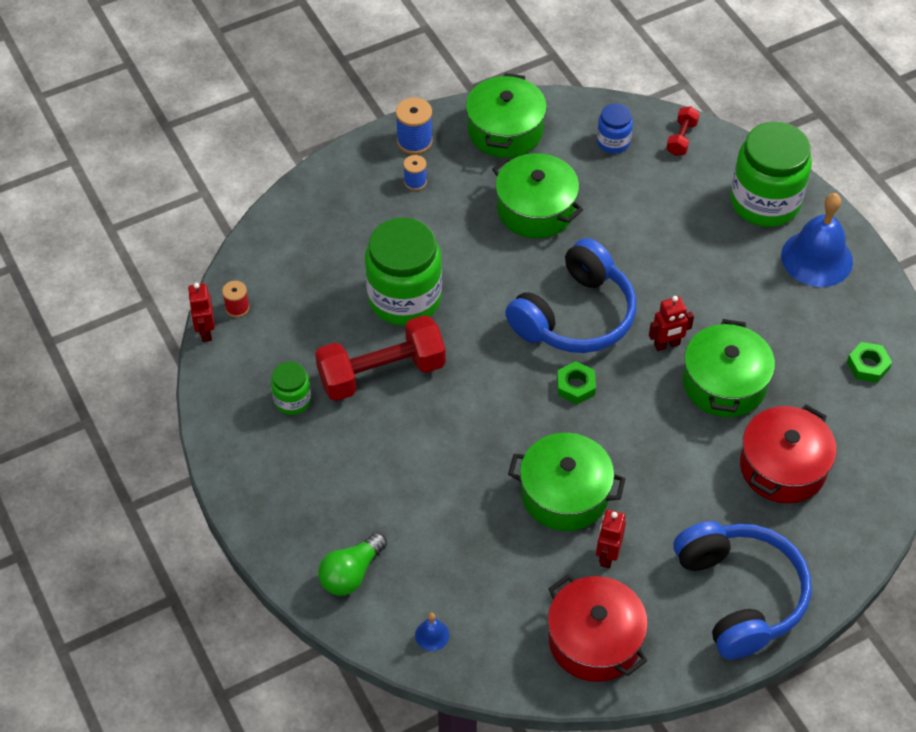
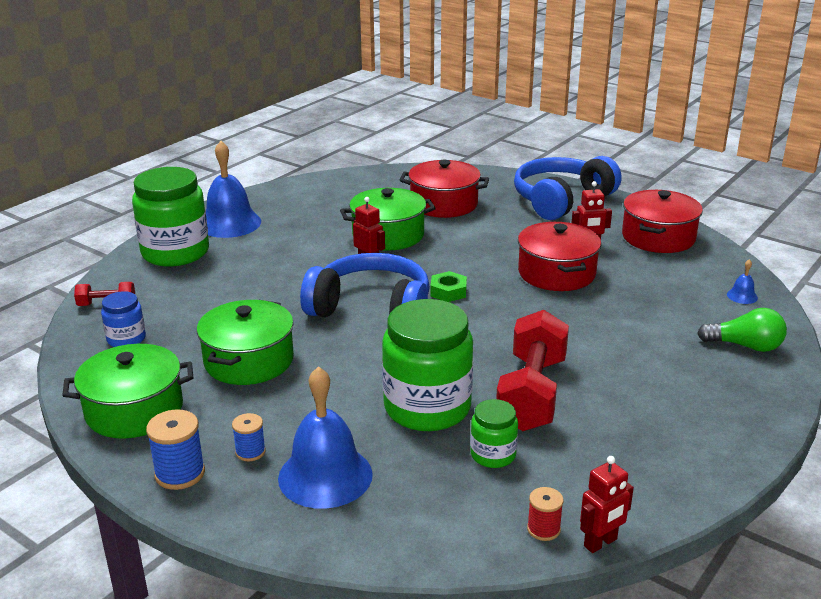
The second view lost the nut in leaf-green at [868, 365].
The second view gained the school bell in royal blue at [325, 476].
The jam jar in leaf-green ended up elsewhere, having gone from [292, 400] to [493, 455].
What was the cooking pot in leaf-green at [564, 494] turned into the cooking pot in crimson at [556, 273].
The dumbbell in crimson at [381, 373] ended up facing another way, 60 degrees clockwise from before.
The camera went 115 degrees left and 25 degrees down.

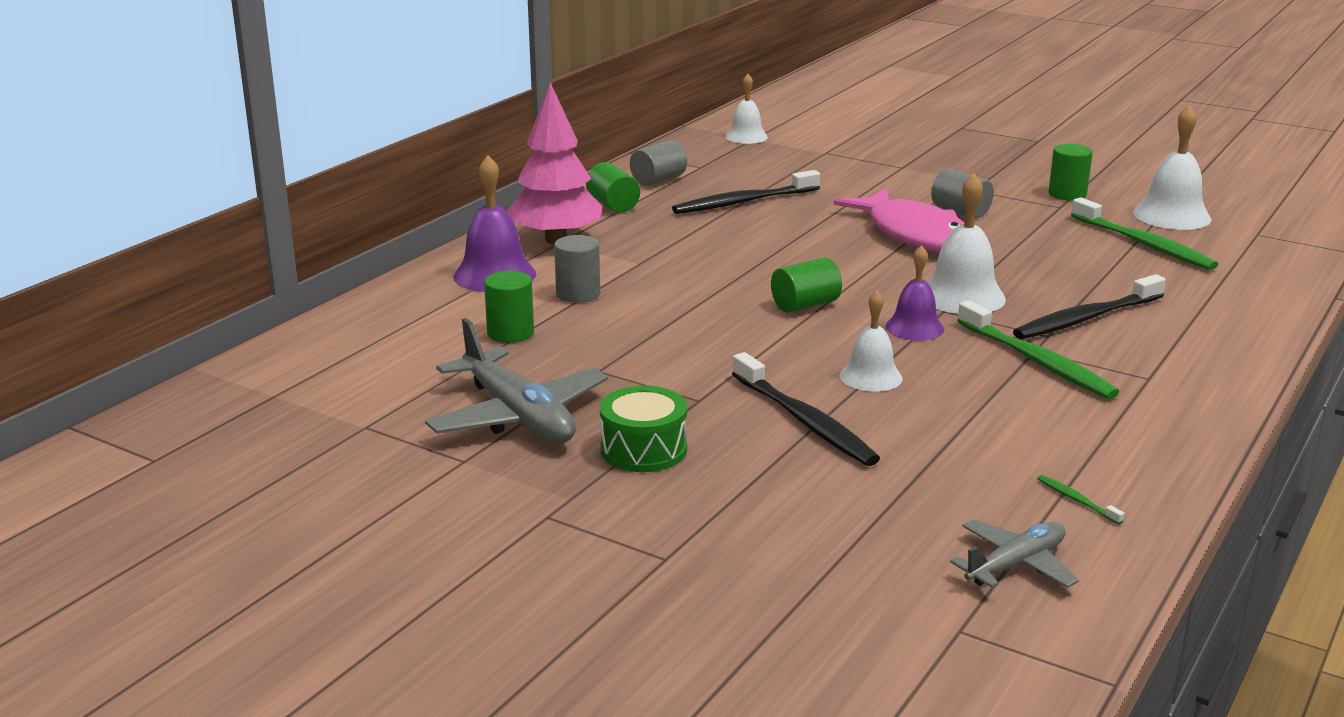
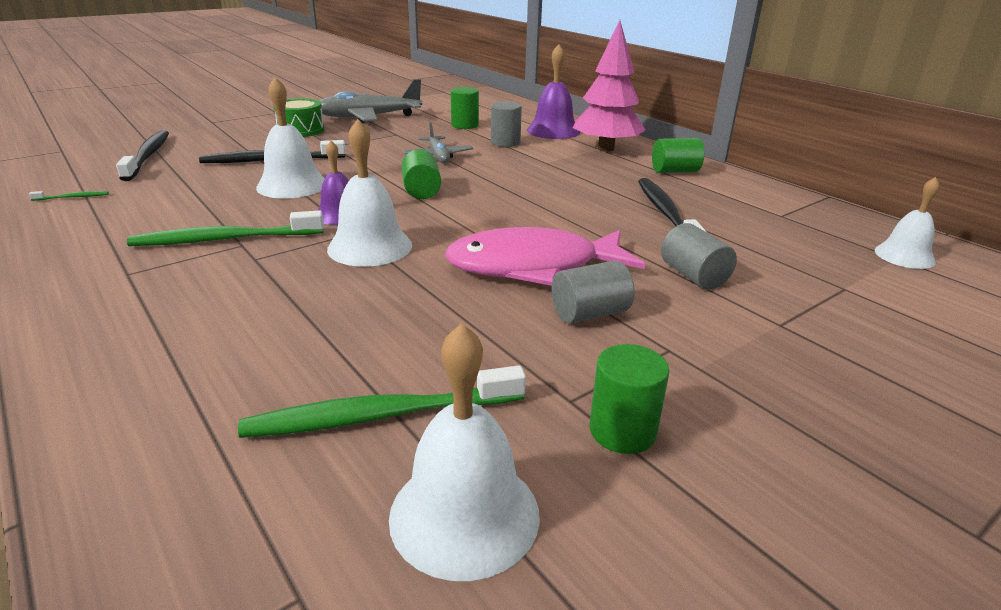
The solid cylinder in grey ended up elsewhere, having gone from [658, 180] to [693, 276].
The toy plane in grey ended up elsewhere, having gone from [1016, 565] to [438, 156].
The tooth brush in ebony ended up elsewhere, having gone from [1086, 318] to [148, 156].
The size of the school bell in snow-white at [871, 377] changed by a factor of 1.53.
The camera went 110 degrees right and 5 degrees up.

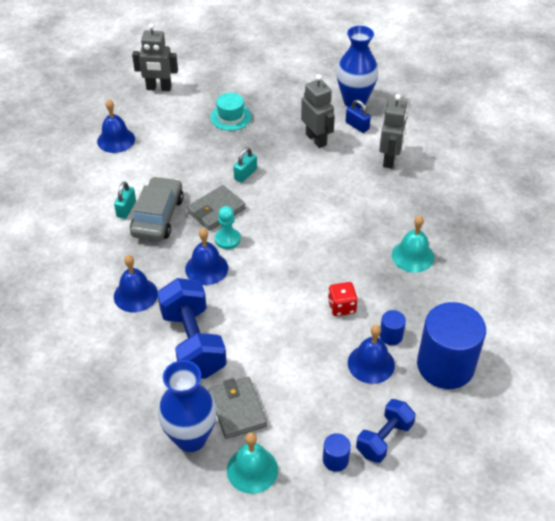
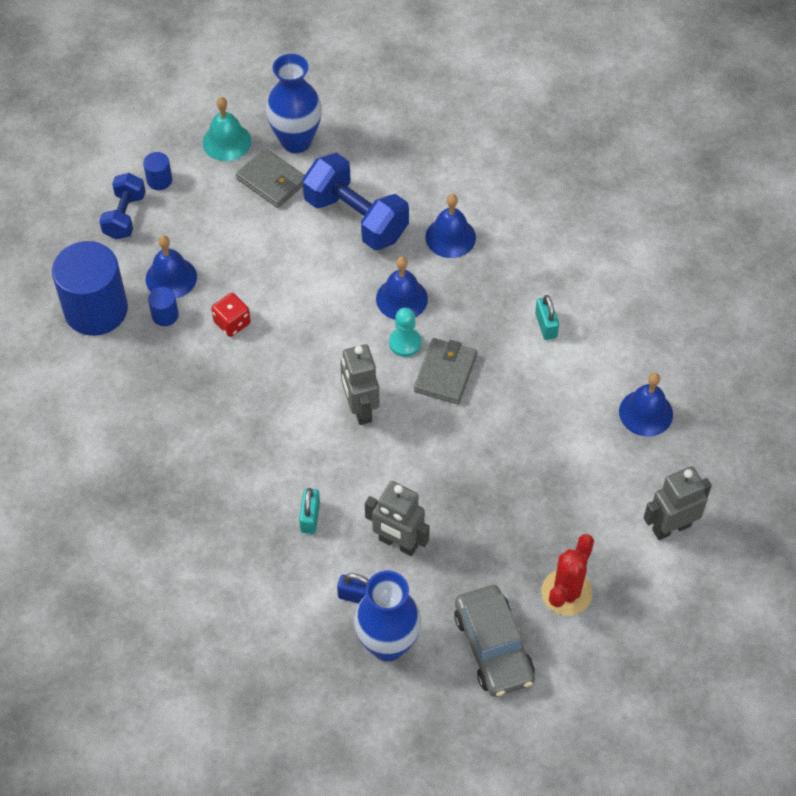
The second view lost the top hat in turquoise at [230, 117].
The second view lost the school bell in turquoise at [412, 256].
The second view gained the cactus in crimson at [566, 592].
The toy car in grey ended up elsewhere, having gone from [158, 216] to [493, 647].
The padlock in turquoise ended up elsewhere, having gone from [245, 174] to [310, 517].
The robot figure in grey ended up elsewhere, having gone from [389, 159] to [360, 409].
The camera went 150 degrees right and 10 degrees up.

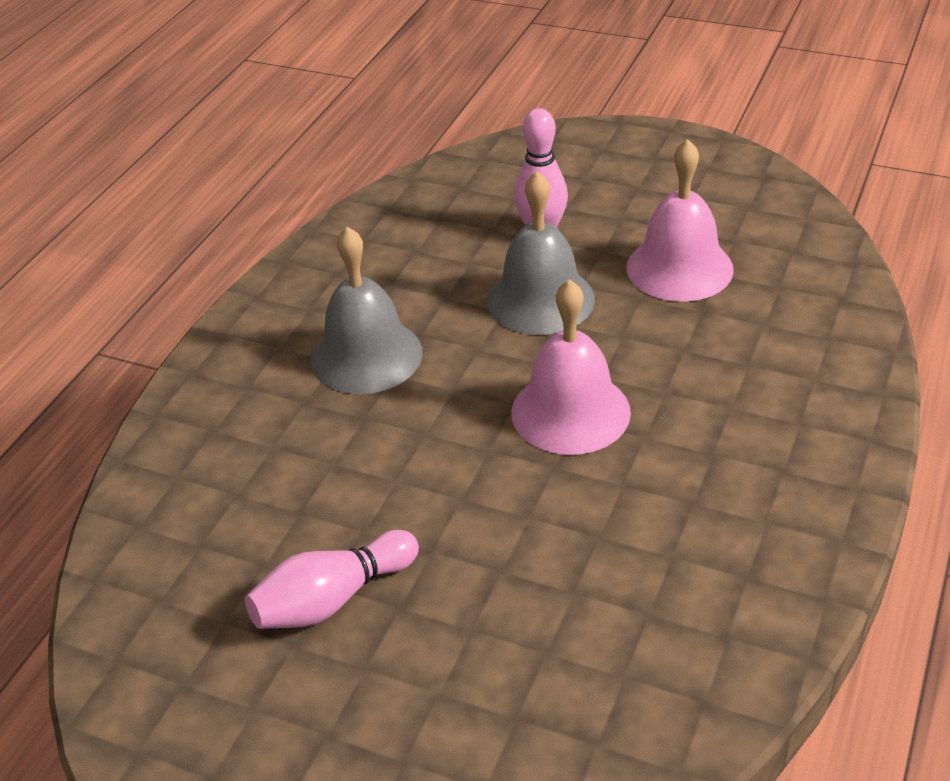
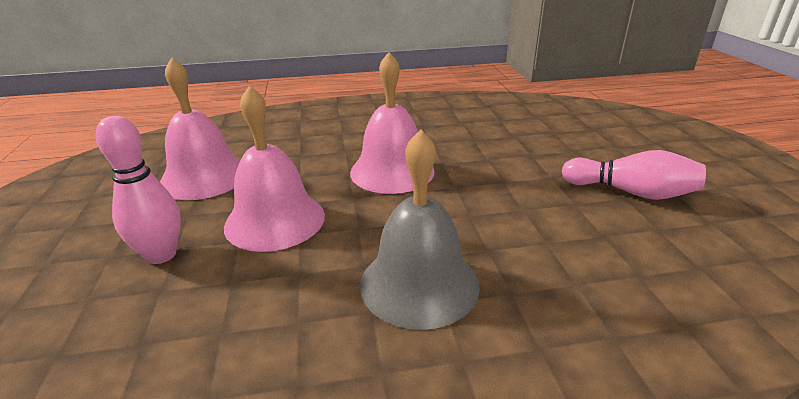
What was the school bell in grey at [540, 299] turned into the school bell in rosy at [275, 220].
The camera went 125 degrees left and 10 degrees down.

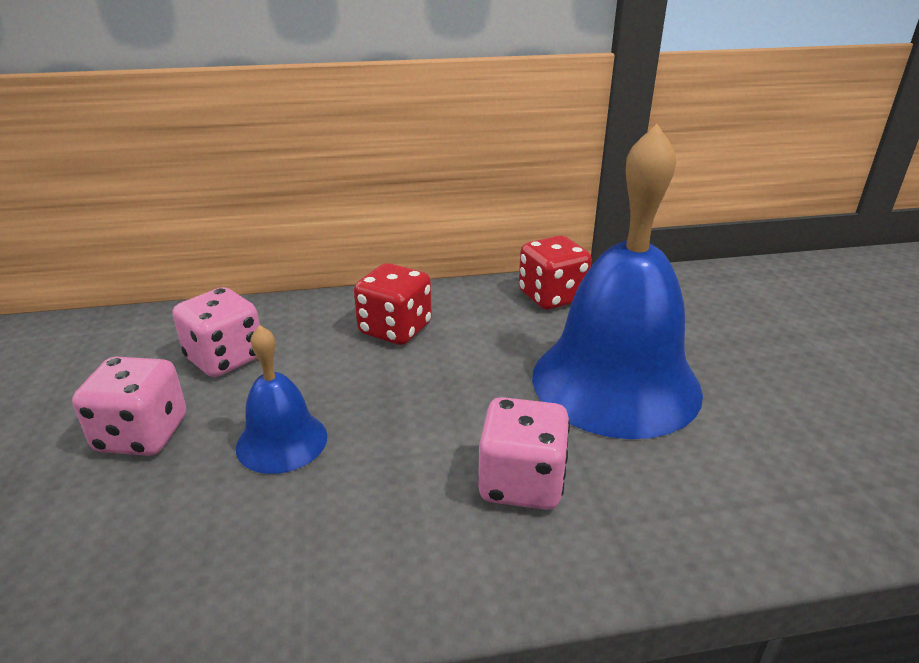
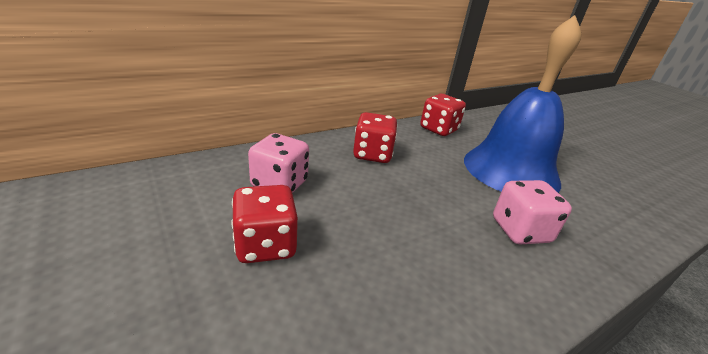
The second view lost the school bell in royal blue at [282, 441].
What was the die in rosy at [142, 435] turned into the die in crimson at [265, 245].
The camera went 25 degrees left and 0 degrees up.

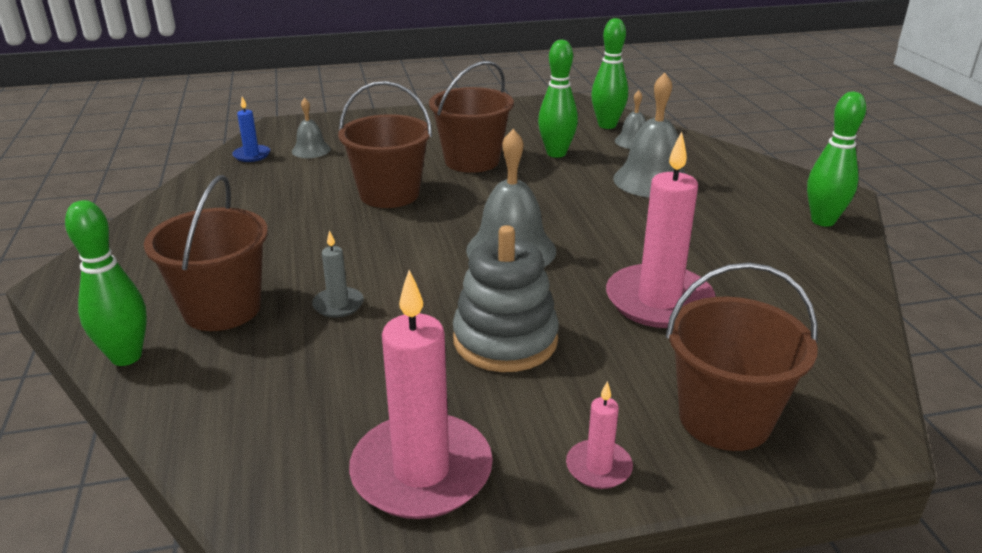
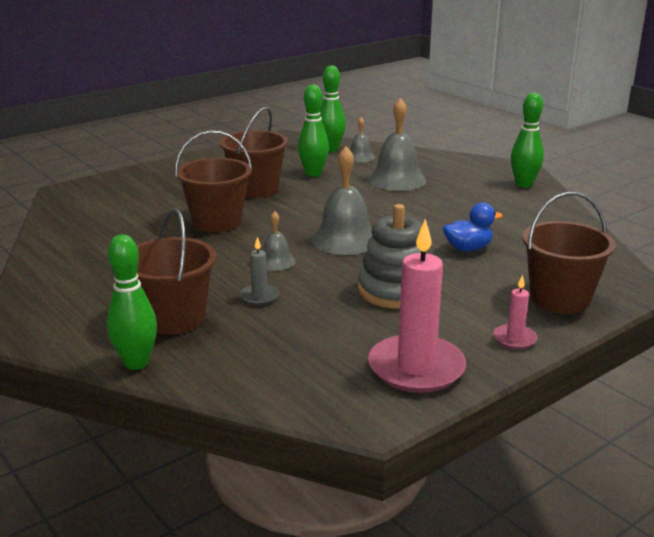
The second view lost the wax candle in royal blue at [252, 155].
The school bell in grey ended up elsewhere, having gone from [311, 150] to [276, 261].
Where the wax candle in rosy stood at [659, 301], the duck in royal blue came to stand at [468, 248].
The camera went 25 degrees left and 5 degrees down.

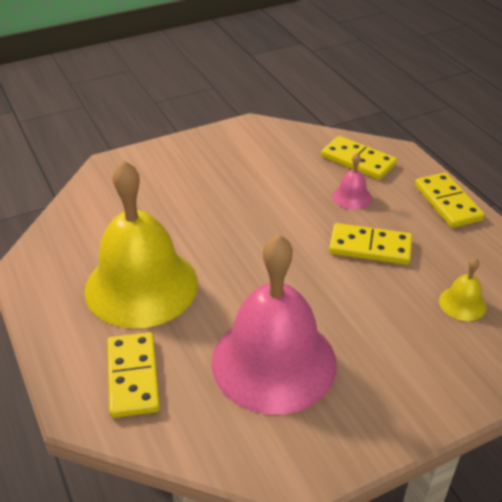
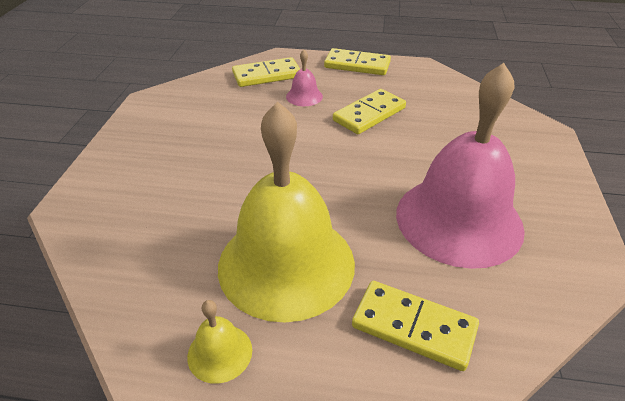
The school bell in bright yellow ended up elsewhere, having gone from [462, 303] to [220, 353].
The camera went 55 degrees left and 0 degrees up.

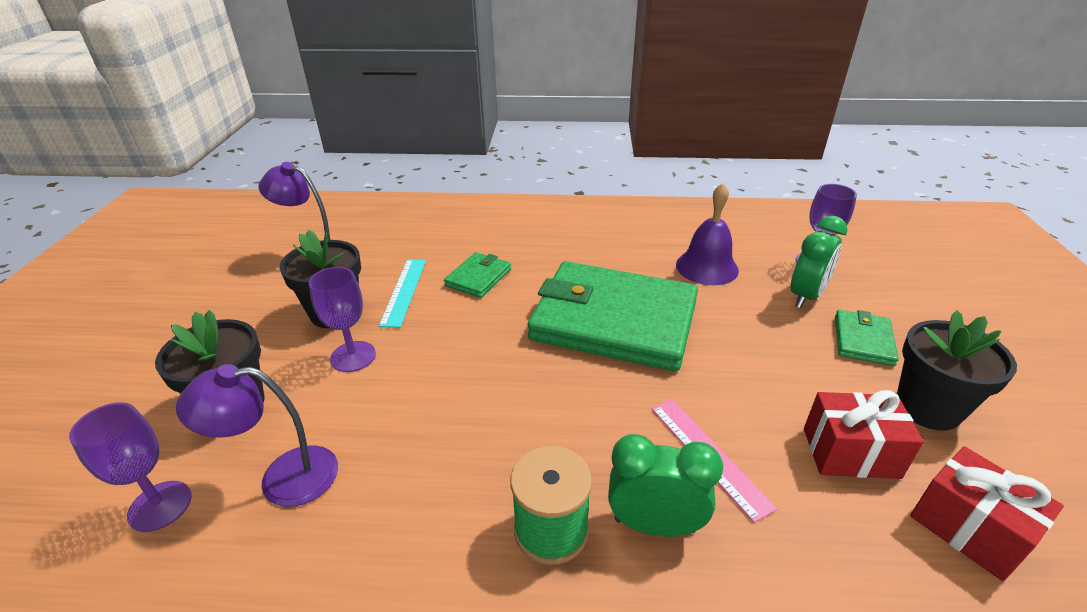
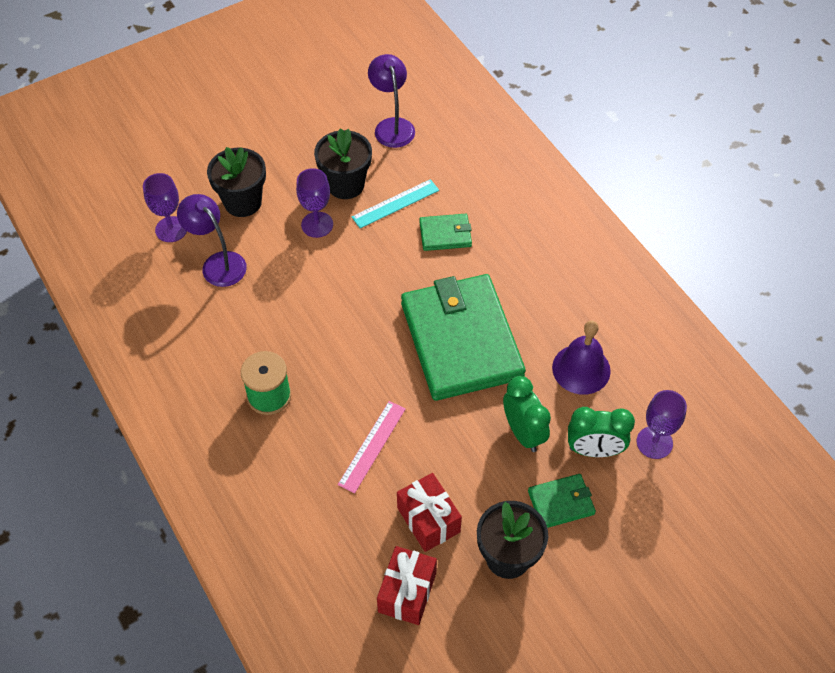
The bedside clock in leaf-green ended up elsewhere, having gone from [654, 525] to [523, 433].
The camera went 55 degrees right and 20 degrees up.

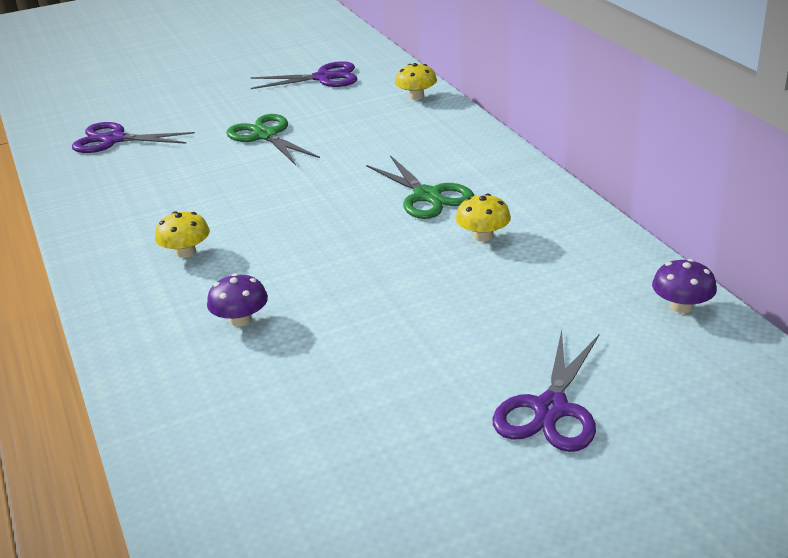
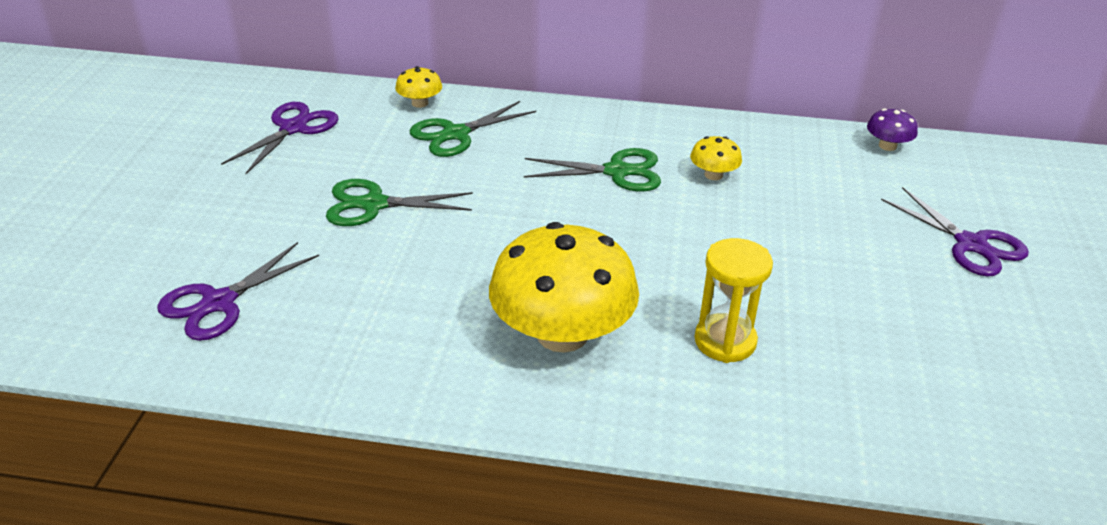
The second view gained the shears in leaf-green at [456, 134].
Where the toadstool in violet stood at [241, 320], the sandglass in bright yellow came to stand at [725, 341].
The size of the toadstool in bright yellow at [186, 252] changed by a factor of 2.31.
The camera went 60 degrees left and 5 degrees up.

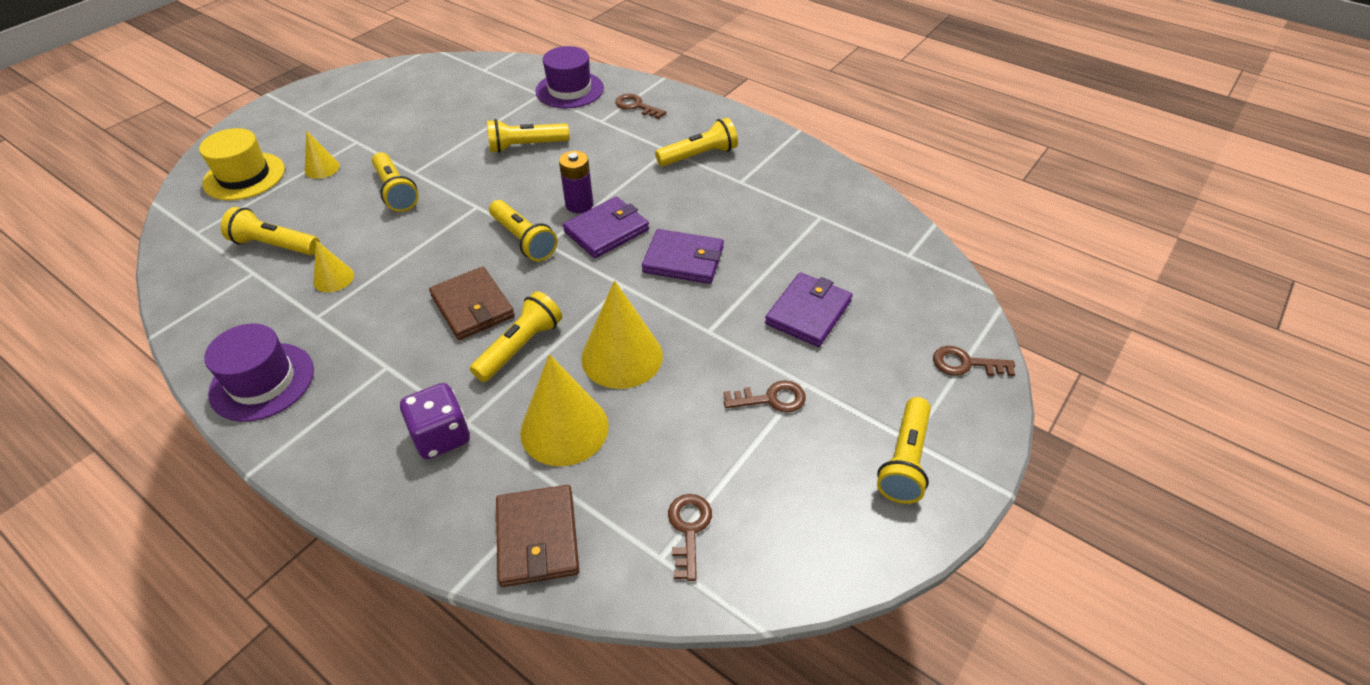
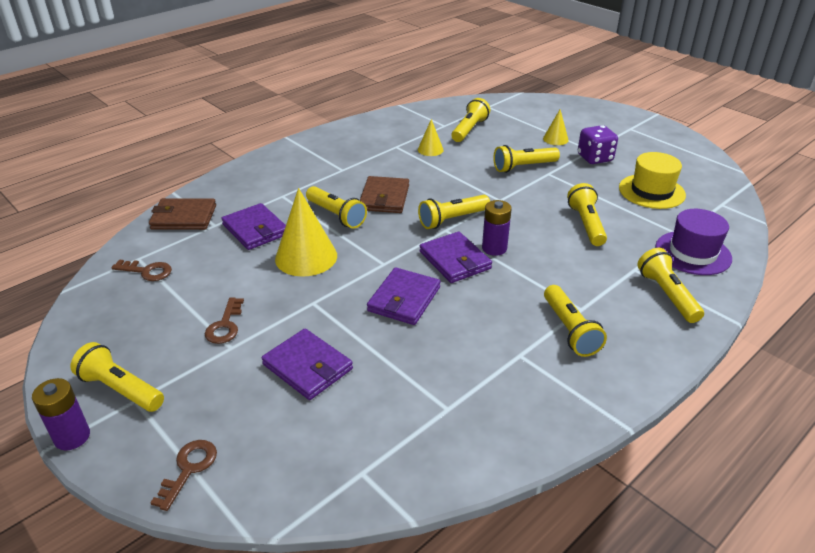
The second view lost the top hat in violet at [262, 381].
The second view gained the battery in violet at [72, 437].
The top hat in bright yellow ended up elsewhere, having gone from [244, 176] to [651, 191].
The die in violet ended up elsewhere, having gone from [441, 436] to [595, 158].
Where the solid cone in bright yellow stood at [564, 428], the card wallet in violet came to stand at [255, 229].
Where the door key in dark brown stood at [636, 106], the torch in bright yellow came to stand at [667, 295].
The card wallet in dark brown at [472, 306] ended up facing another way, 60 degrees counterclockwise from before.
The camera went 100 degrees right and 10 degrees down.

